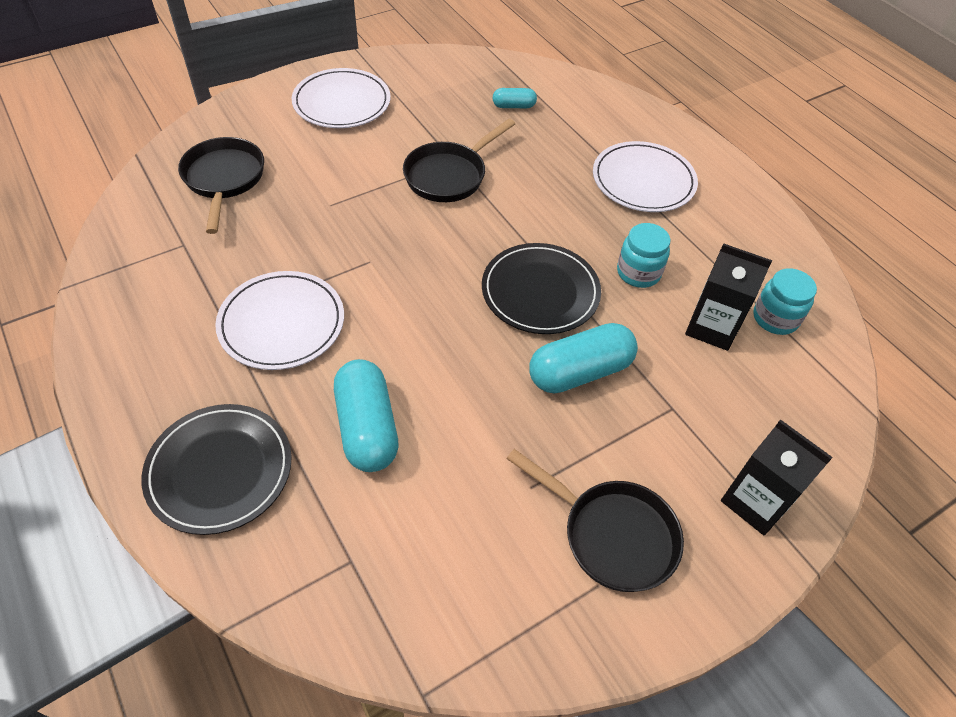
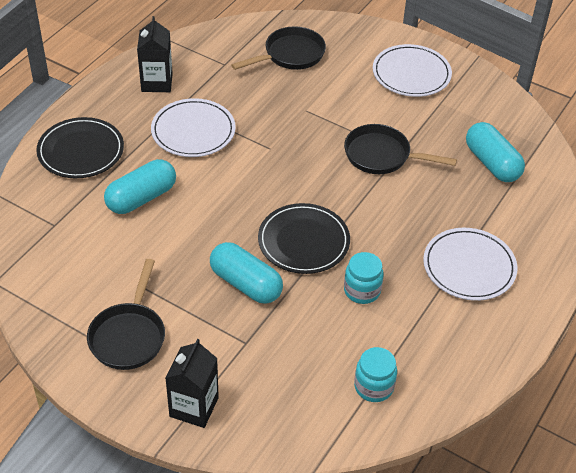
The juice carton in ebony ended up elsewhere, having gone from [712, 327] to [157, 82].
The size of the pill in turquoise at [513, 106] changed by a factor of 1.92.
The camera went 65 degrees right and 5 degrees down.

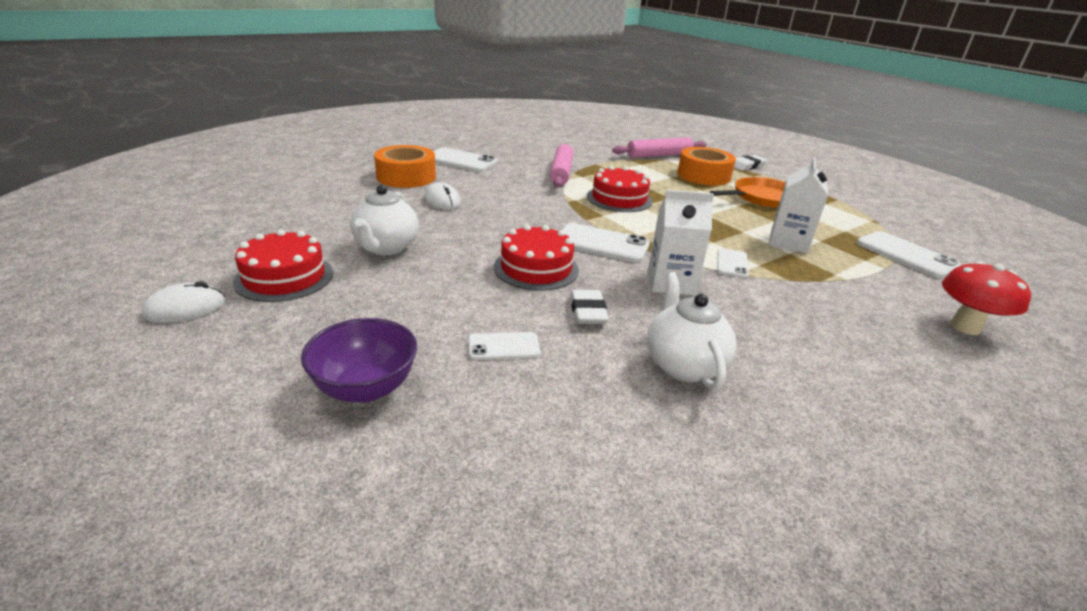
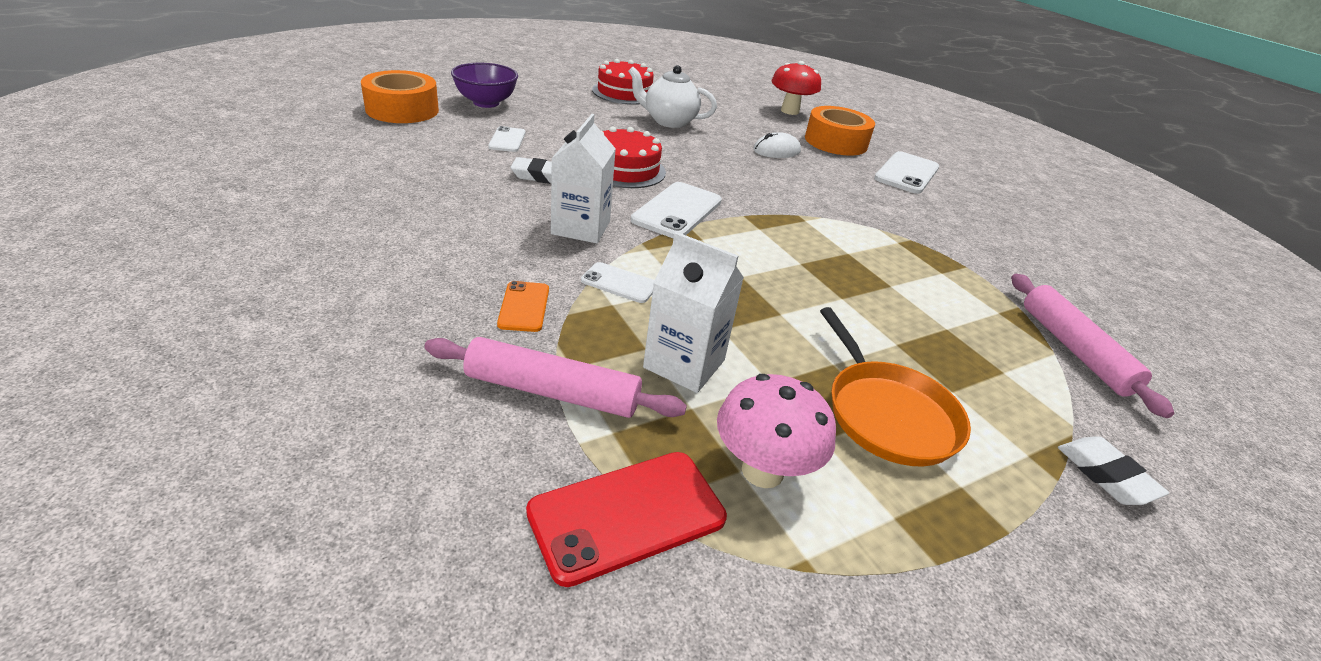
The second view lost the mouse in snow-white at [185, 308].
The second view lost the cake in crimson at [619, 199].
The second view lost the tea pot in snow-white at [683, 365].
The second view gained the smartphone in bright orange at [524, 307].
The second view gained the toadstool in rosy at [762, 471].
The pastry roller in rosy ended up elsewhere, having gone from [561, 172] to [552, 392].
The sticky tape in bright orange ended up elsewhere, having gone from [703, 175] to [402, 110].
The toadstool in crimson ended up elsewhere, having gone from [965, 327] to [789, 111].
What was the smartphone in snow-white at [906, 255] turned into the smartphone in crimson at [627, 515].
The camera went 95 degrees right and 5 degrees up.

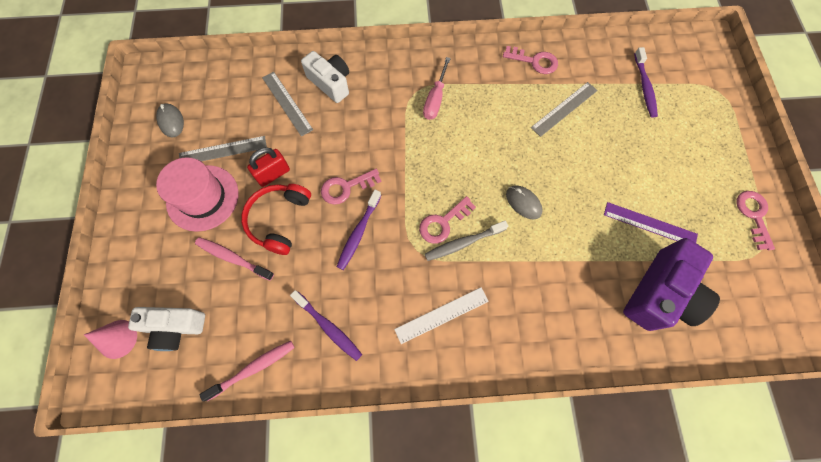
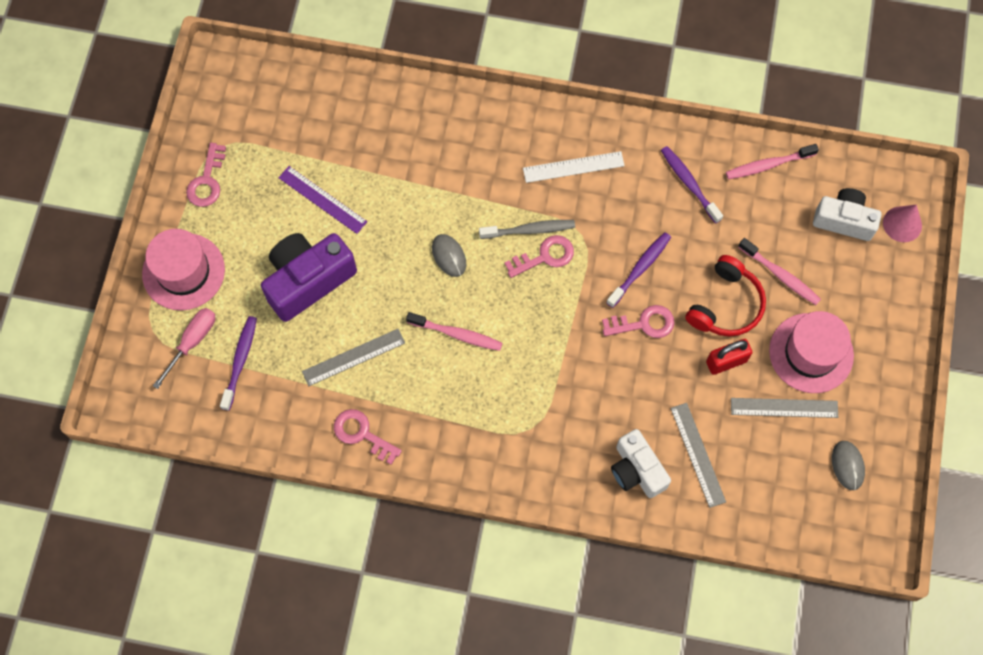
The second view gained the top hat in rosy at [183, 271].
The second view gained the tooth brush in rosy at [457, 334].
The hand screwdriver in rosy ended up elsewhere, having gone from [435, 99] to [192, 342].
The photo camera in violet ended up elsewhere, having gone from [660, 294] to [308, 280].
The camera went 165 degrees left and 0 degrees up.

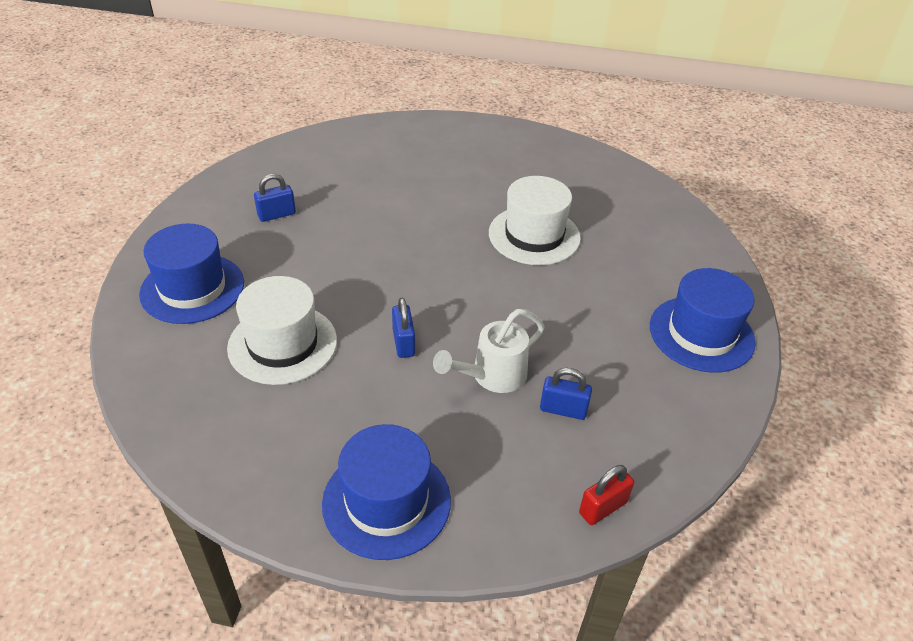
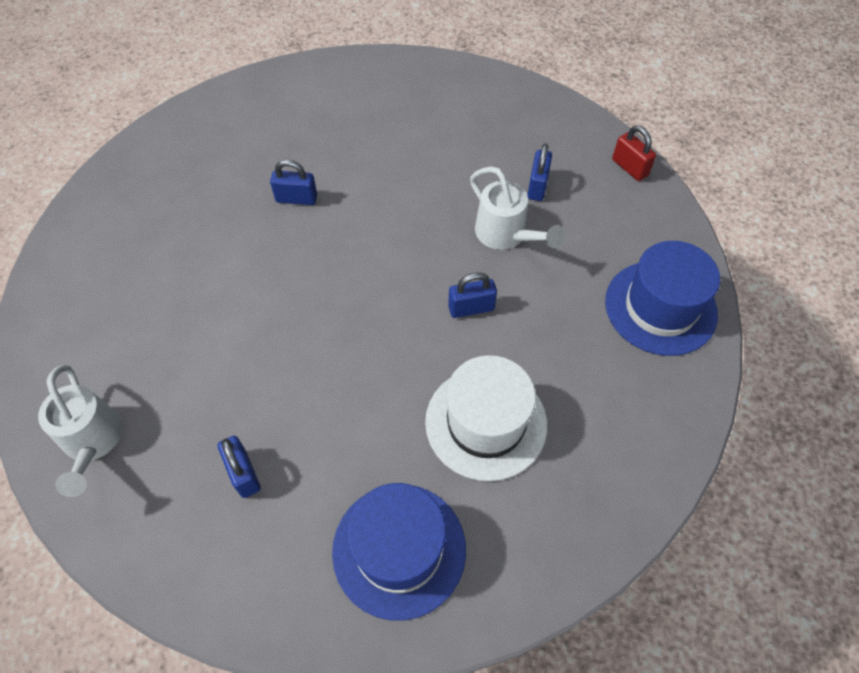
The second view lost the top hat in royal blue at [701, 334].
The second view gained the sprinkling can in snow-white at [93, 442].
Where the top hat in snow-white stood at [534, 235], the padlock in royal blue came to stand at [296, 199].
The camera went 90 degrees left and 15 degrees up.

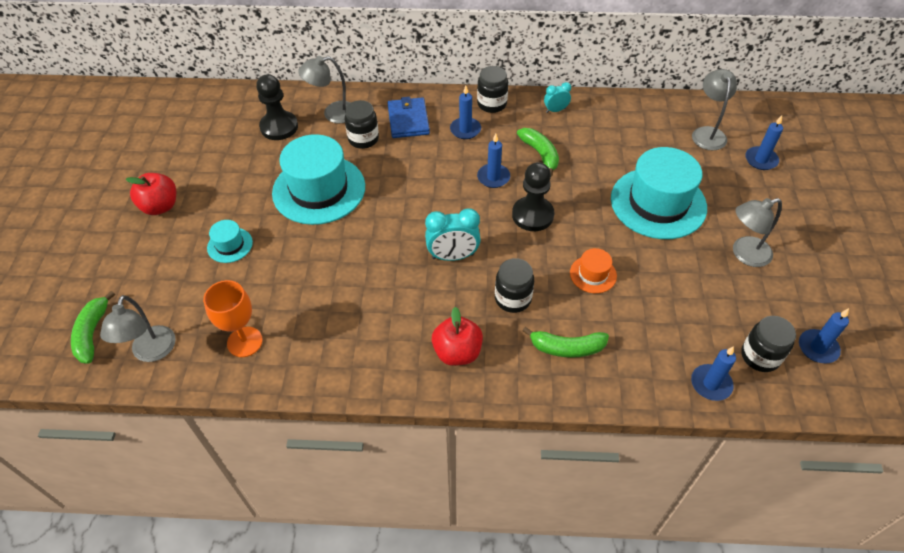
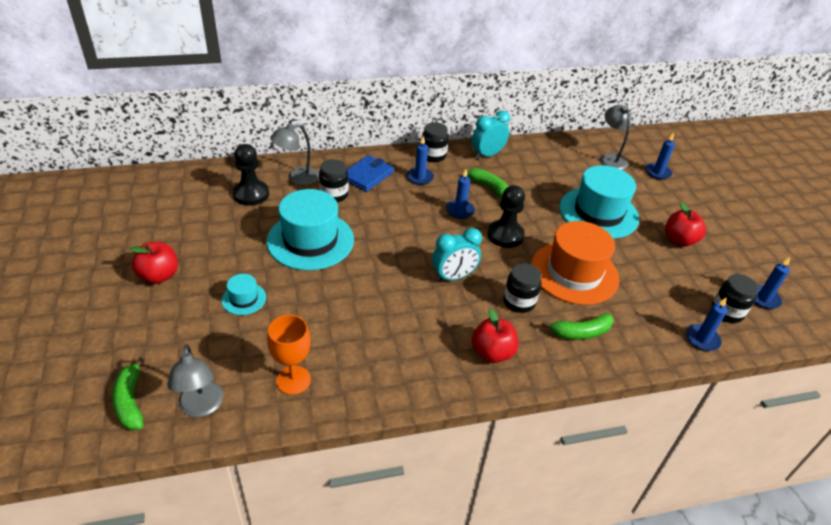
Where the reading lamp in grey stood at [744, 254], the toy apple in crimson came to stand at [679, 240].
The card wallet in royal blue at [408, 120] ended up facing another way, 60 degrees clockwise from before.
The size of the bedside clock in turquoise at [555, 110] changed by a factor of 1.72.
The size of the top hat in bright orange at [593, 274] changed by a factor of 2.19.
The camera went 20 degrees left and 10 degrees down.

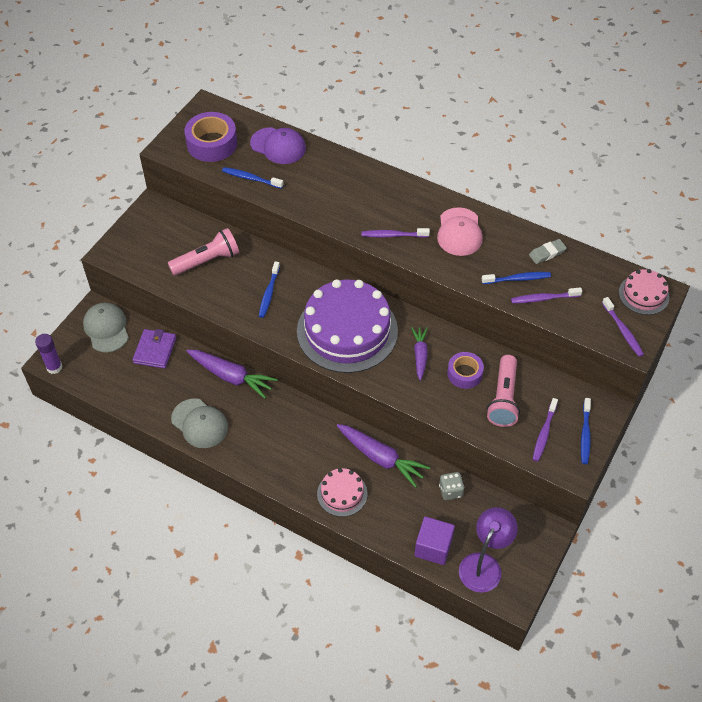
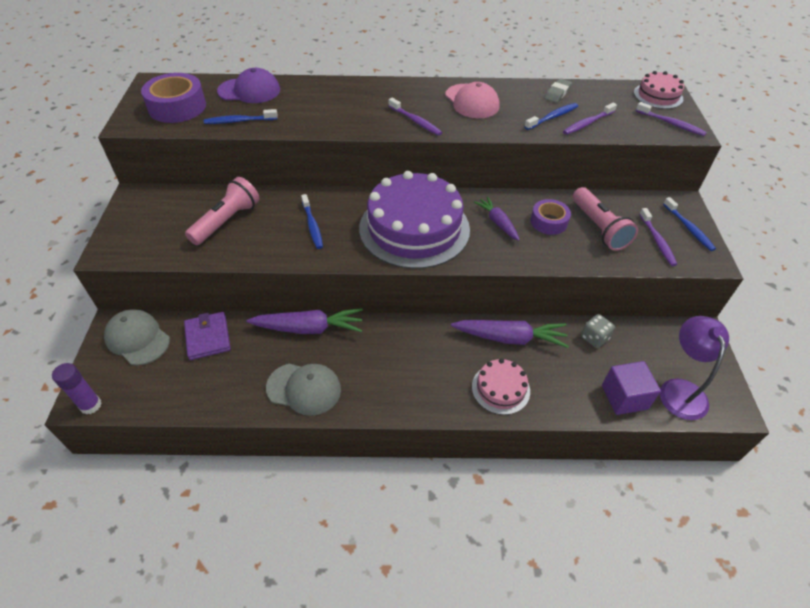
The tooth brush in violet at [393, 235] ended up facing another way, 105 degrees counterclockwise from before.
The camera went 30 degrees left and 5 degrees down.

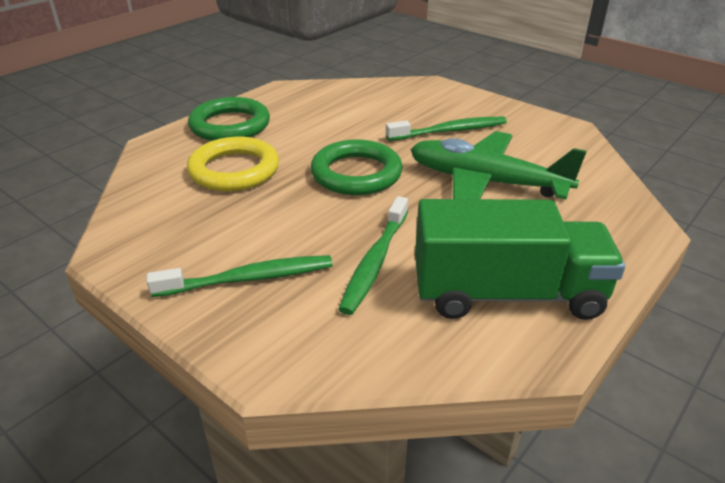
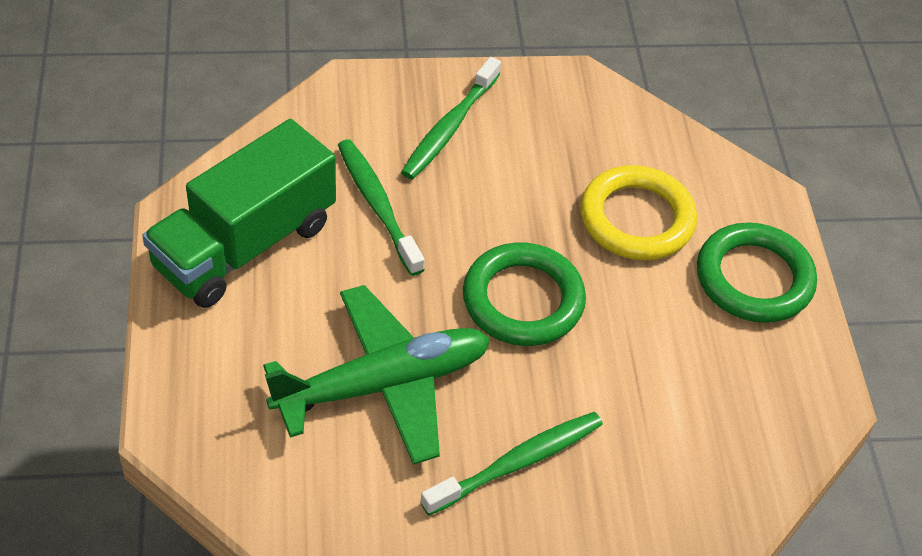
The tooth brush in leaf-green at [450, 131] ended up facing another way, 150 degrees counterclockwise from before.
The camera went 130 degrees right and 15 degrees up.

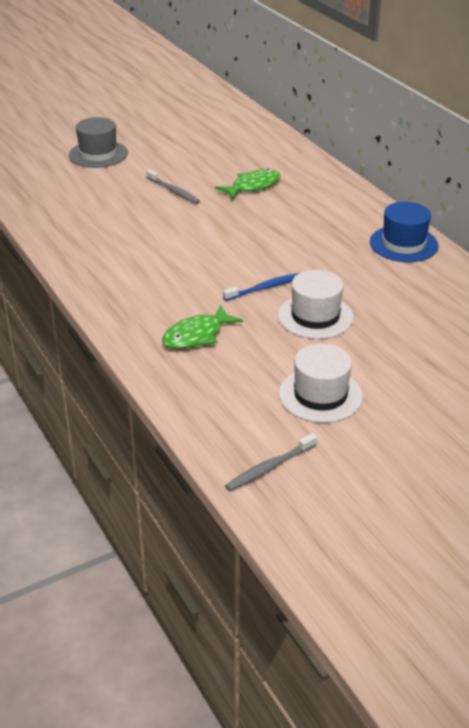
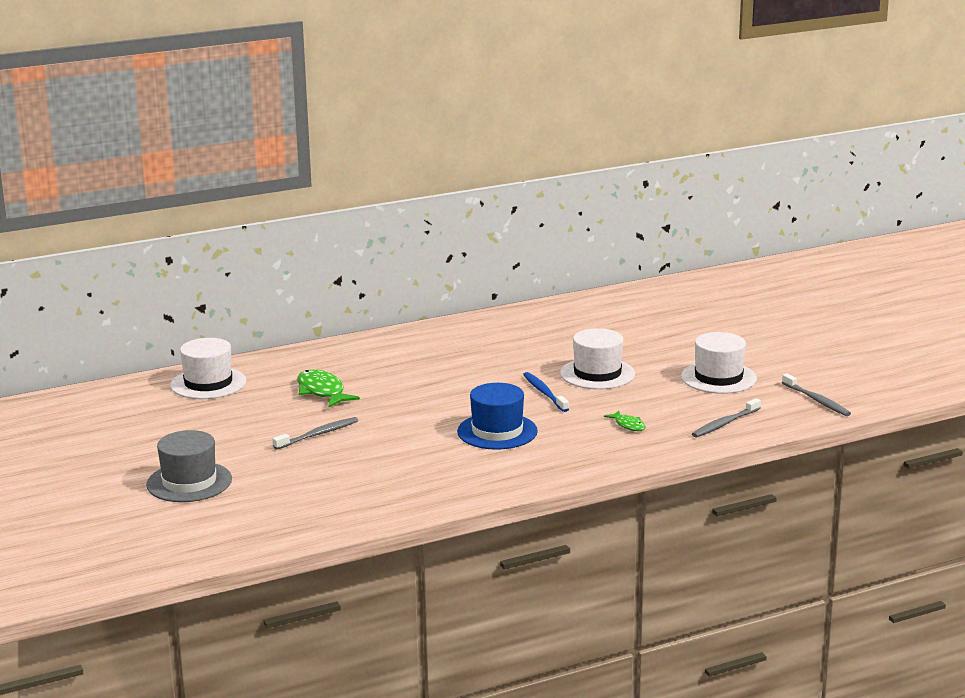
The second view gained the top hat in snow-white at [208, 383].
The second view gained the tooth brush in grey at [724, 424].
The top hat in royal blue ended up elsewhere, having gone from [403, 244] to [497, 431].
The size of the fish in leaf-green at [197, 335] changed by a factor of 0.55.
The camera went 85 degrees left and 15 degrees down.

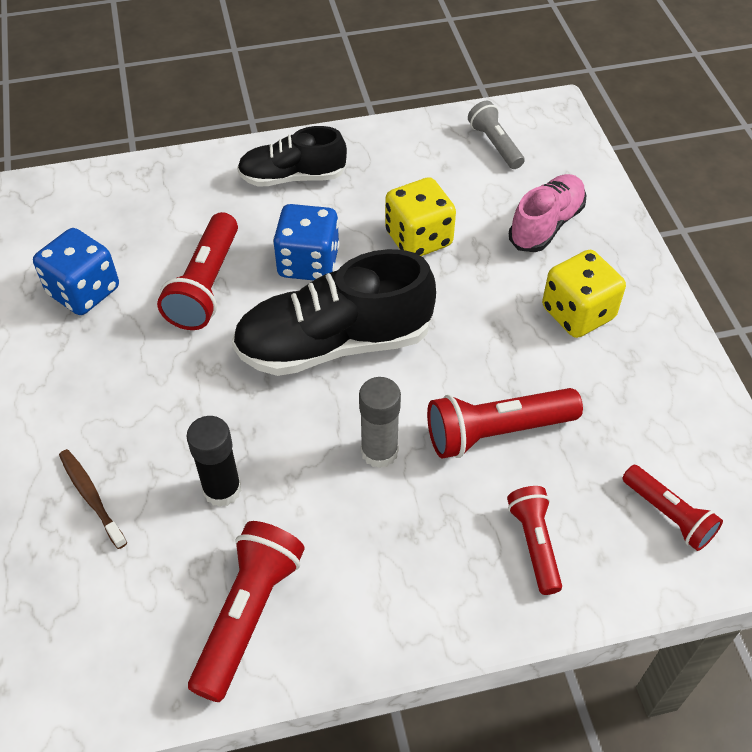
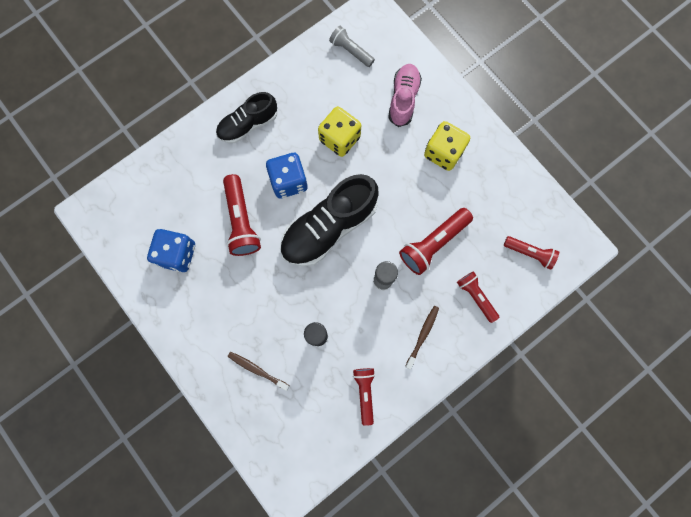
The second view gained the tooth brush in dark brown at [422, 335].
The size of the torch in crimson at [248, 615] changed by a factor of 0.64.
The camera went 25 degrees left and 25 degrees up.

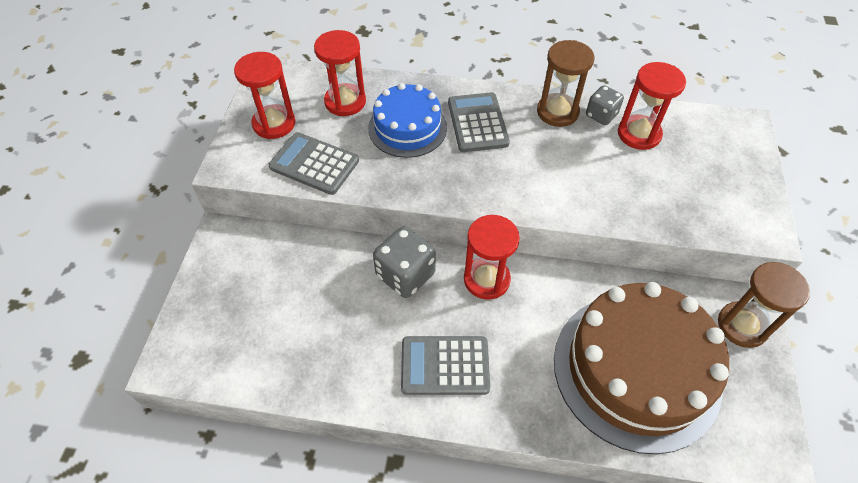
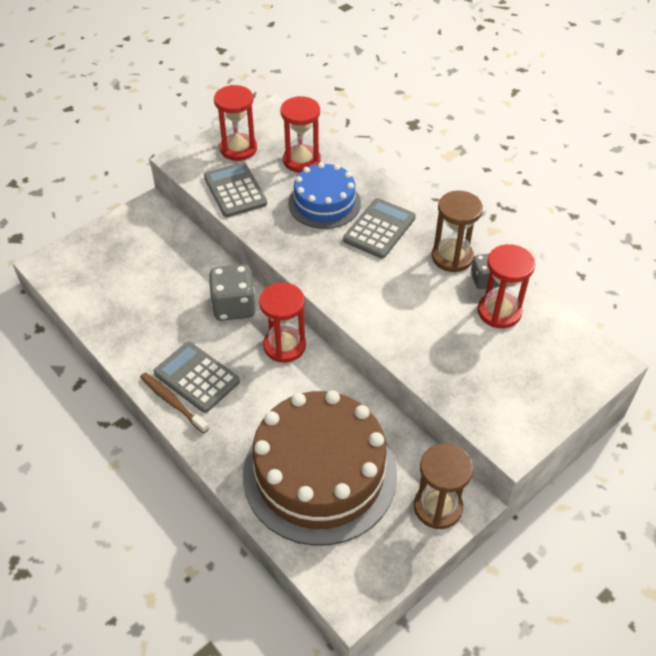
The second view gained the tooth brush in dark brown at [172, 402].
The camera went 40 degrees right and 5 degrees down.

